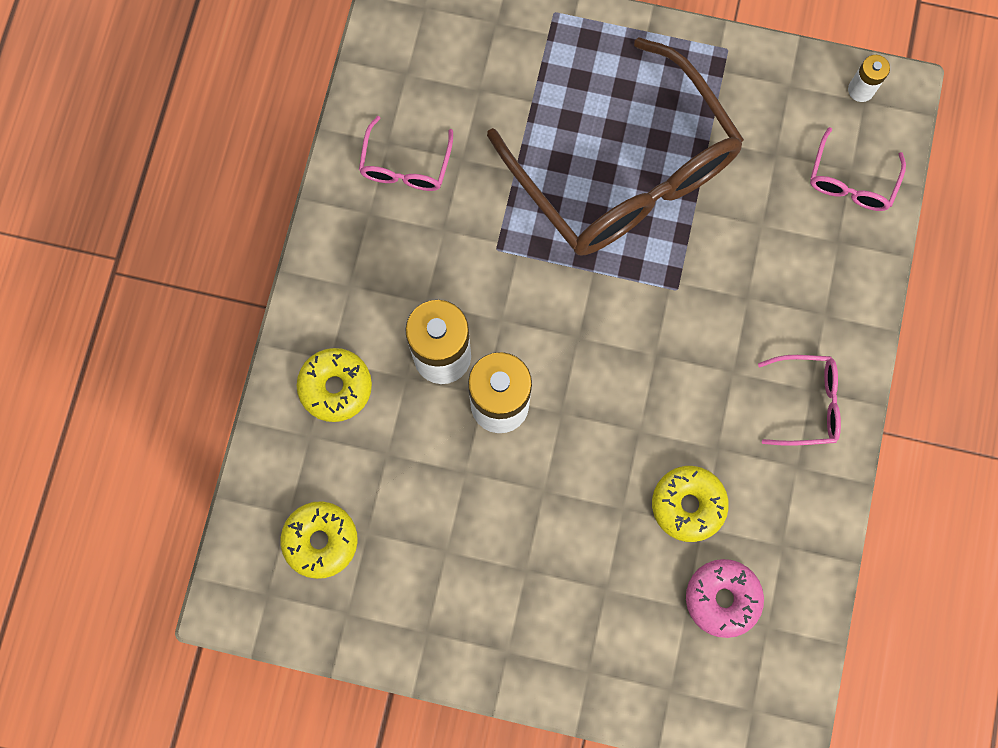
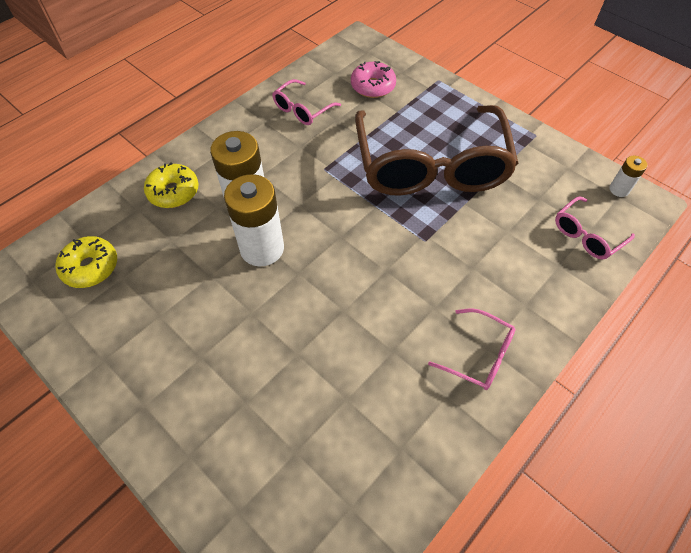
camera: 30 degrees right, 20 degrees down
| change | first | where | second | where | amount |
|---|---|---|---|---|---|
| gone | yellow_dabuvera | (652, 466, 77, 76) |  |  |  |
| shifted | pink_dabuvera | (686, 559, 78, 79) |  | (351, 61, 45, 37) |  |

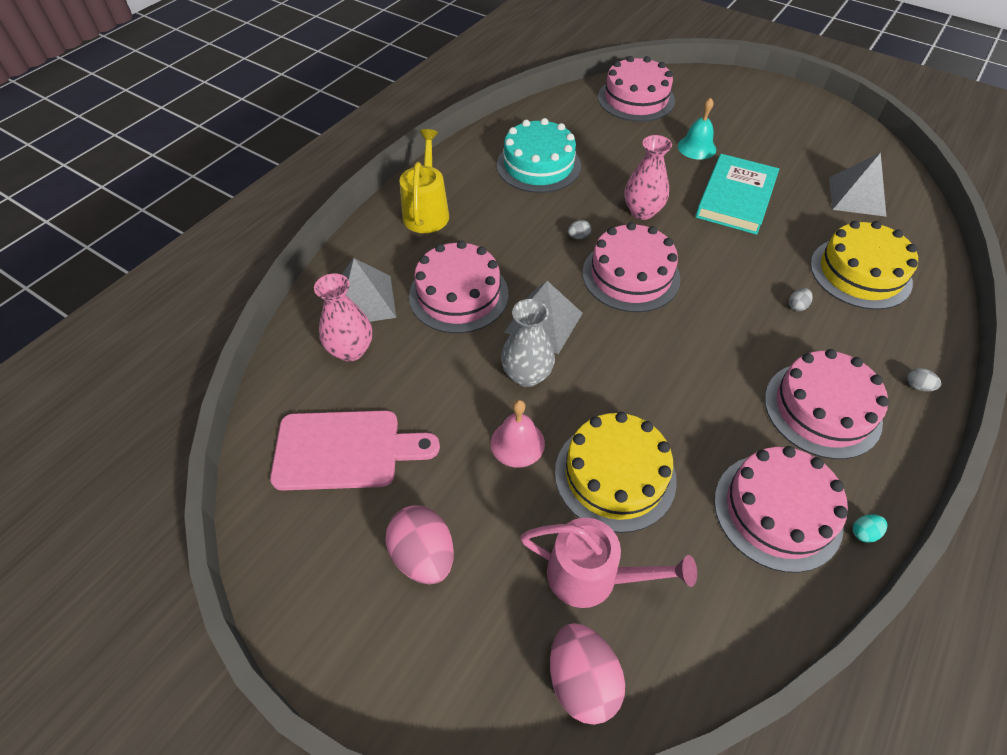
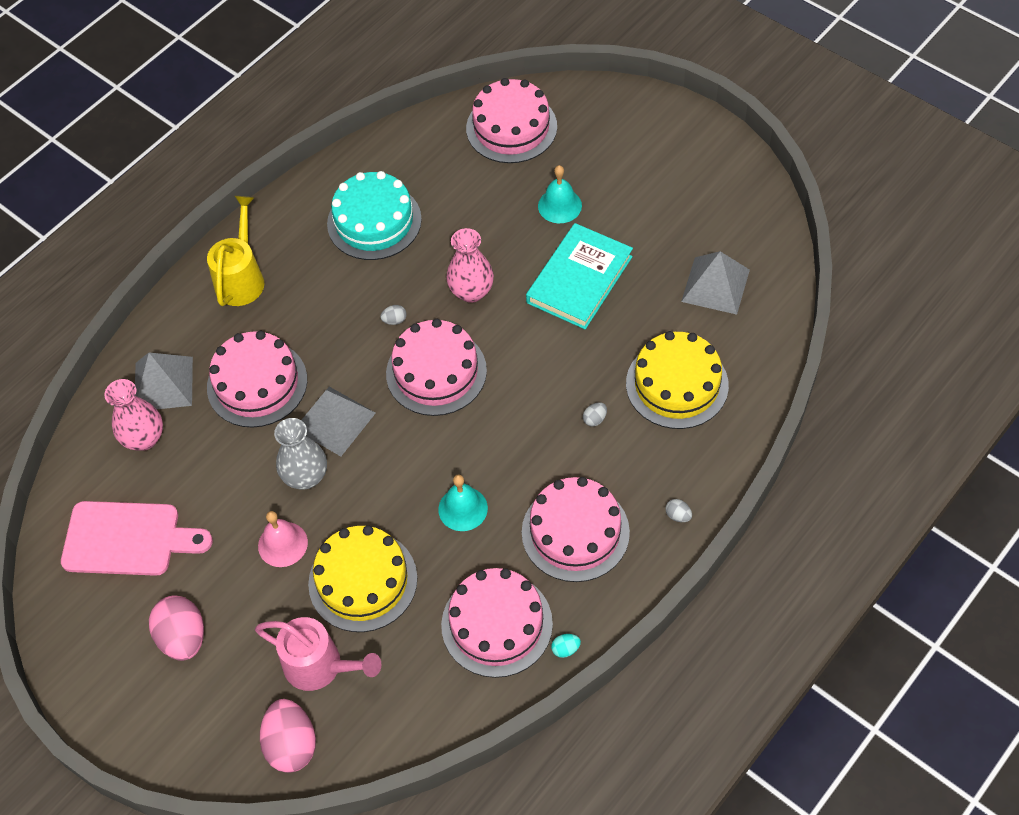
camera: 10 degrees right, 5 degrees up
| change | first | where | second | where | amount |
|---|---|---|---|---|---|
| new |  |  | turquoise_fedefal | (438, 475, 50, 56) |  |

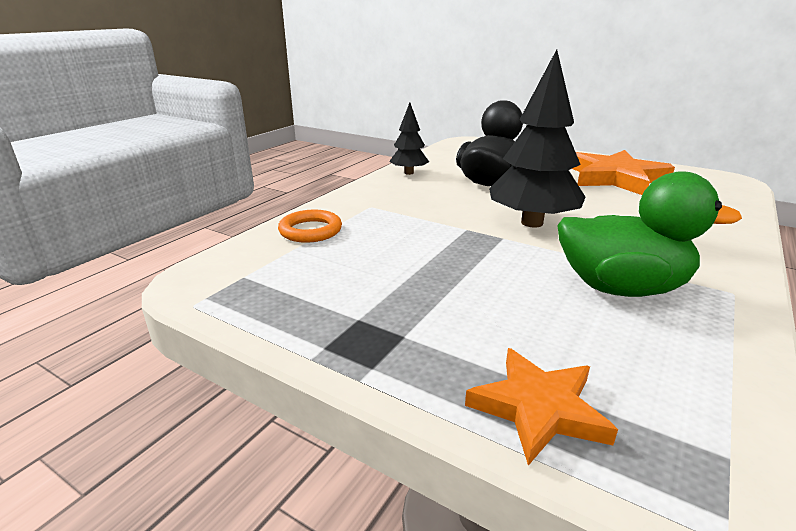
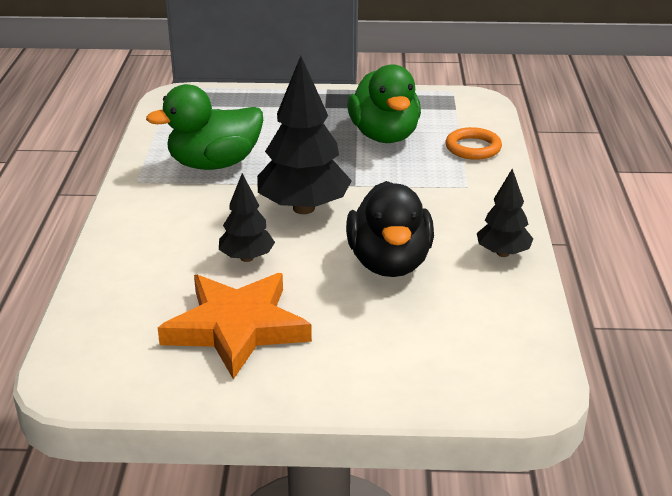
camera: 150 degrees right, 5 degrees up
| change | first | where | second | where | amount |
|---|---|---|---|---|---|
| gone | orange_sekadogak | (465, 348, 153, 118) |  |  |  |
| new |  |  | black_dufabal | (219, 173, 56, 89) |  |
| new |  |  | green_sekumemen | (347, 64, 74, 79) |  |

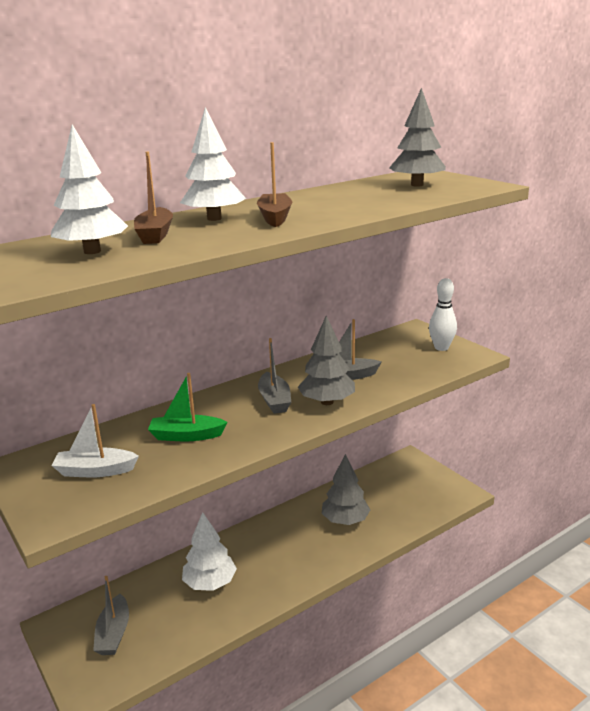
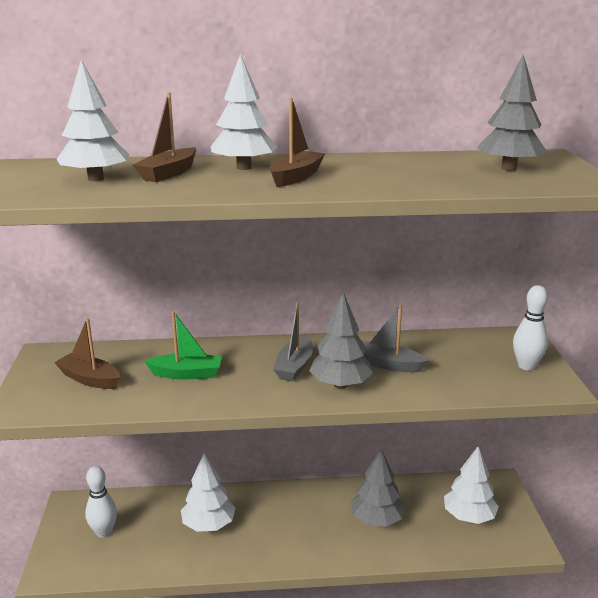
camera: 30 degrees right, 0 degrees up
| change | first | where | second | where | amount |
|---|---|---|---|---|---|
| repainted | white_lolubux | (51, 404, 88, 73) | brown_lolubux | (54, 318, 66, 71) |  |
| swapped | grey_lolubux | (93, 576, 36, 79) | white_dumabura | (85, 466, 32, 72) |  |
| rotated | green_lolubux | (148, 373, 80, 68) |  | (145, 311, 77, 68) | 150 degrees clockwise |
| new |  |  | white_dufabal | (444, 446, 55, 78) |  |

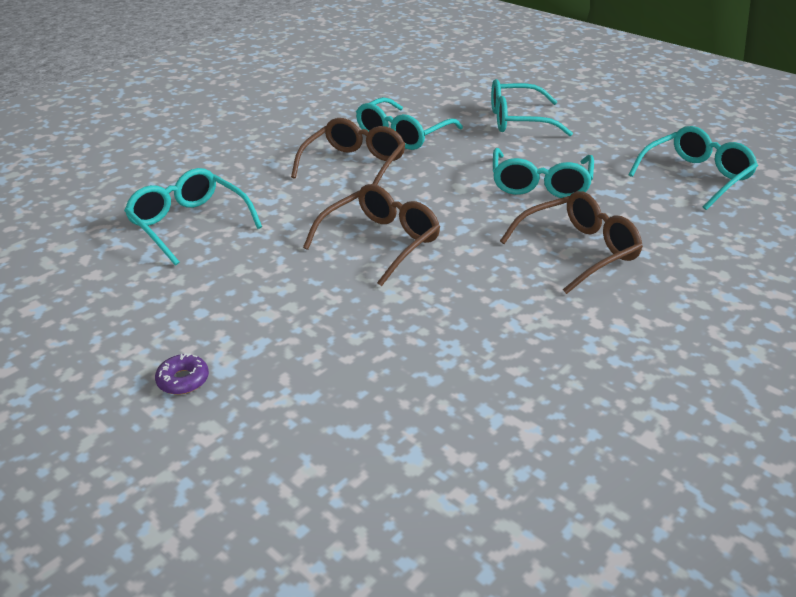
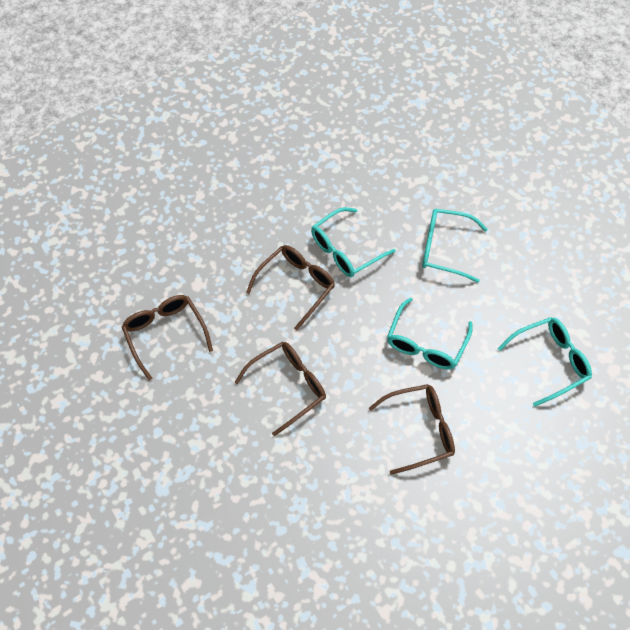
camera: 15 degrees right, 25 degrees up
| change | first | where | second | where | amount |
|---|---|---|---|---|---|
| repainted | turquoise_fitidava | (124, 168, 138, 98) | brown_fitidava | (122, 295, 91, 85) |  |
| gone | purple_dabuvera | (155, 353, 54, 41) |  |  |  |

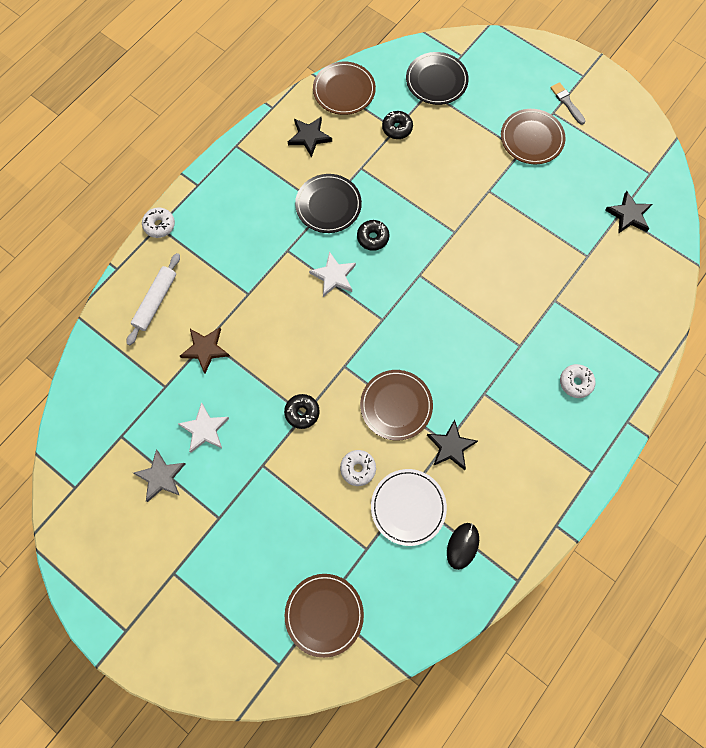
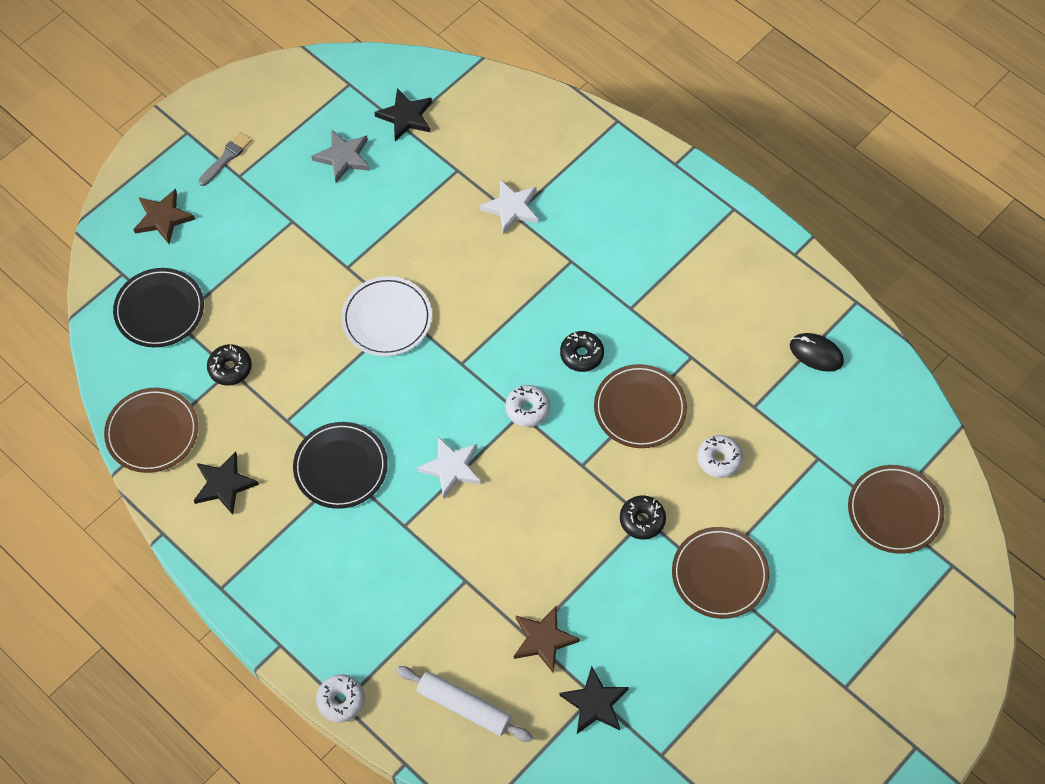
camera: 85 degrees left, 10 degrees down
| change | first | where | second | where | amount |
|---|---|---|---|---|---|
| shifted | grey_sekadogak | (133, 450, 52, 52) |  | (311, 129, 59, 54) |  |
| shifted | white_sekadogak | (178, 402, 51, 51) |  | (480, 179, 59, 56) |  |
| shifted | black_dabuvera | (357, 220, 32, 31) |  | (560, 331, 44, 41) |  |
| shifted | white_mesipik | (371, 469, 76, 77) |  | (341, 276, 91, 80) |  |
| shifted | black_sekadogak | (427, 420, 51, 50) |  | (559, 666, 70, 68) |  |
| shifted | brown_mesipik | (501, 109, 65, 55) |  | (672, 527, 97, 92) |  |
| rotated | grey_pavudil | (550, 82, 35, 43) |  | (198, 132, 54, 54) | 150 degrees clockwise |
| shifted | white_dabuvera | (560, 364, 36, 34) |  | (505, 385, 45, 42) |  |
| new |  |  | brown_sekadogak | (133, 189, 62, 55) |  |

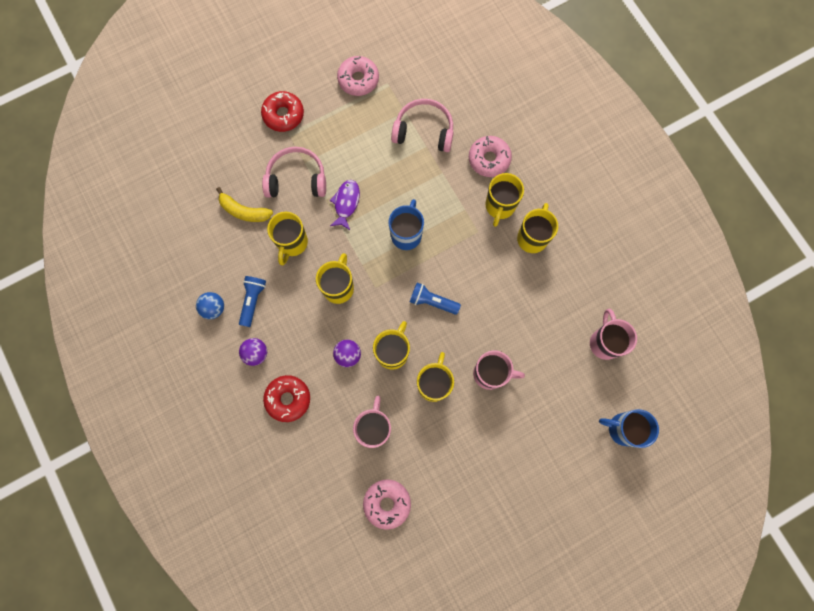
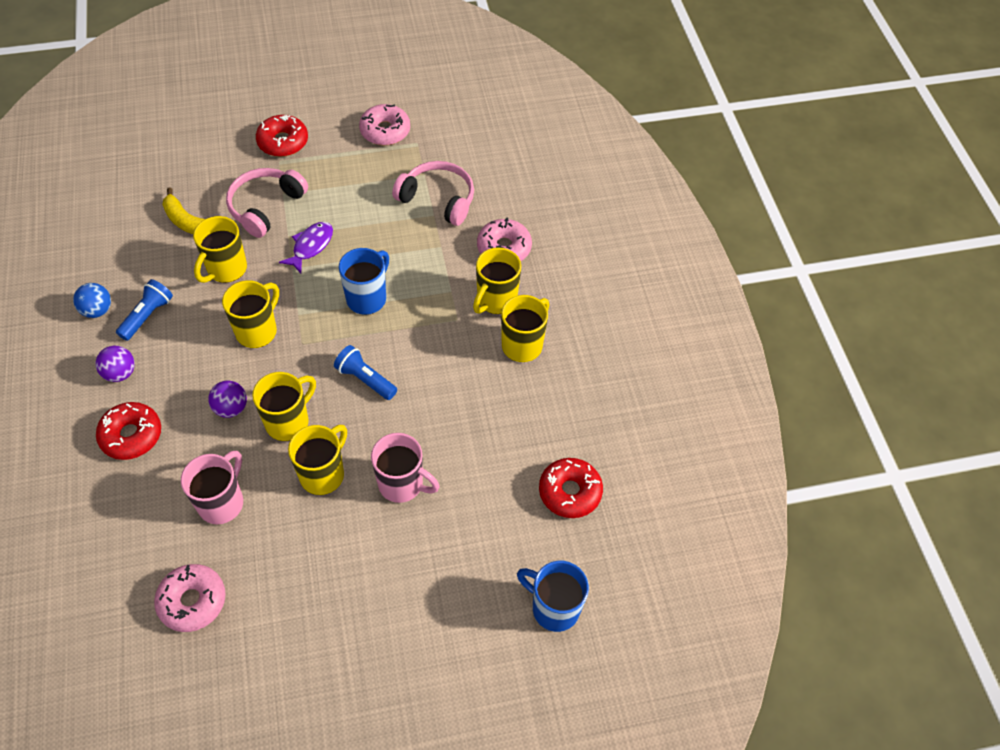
camera: 15 degrees right, 20 degrees down
| change | first | where | second | where | amount |
|---|---|---|---|---|---|
| rotated | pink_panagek | (262, 147, 64, 50) |  | (226, 168, 82, 70) | 75 degrees counterclockwise |
| swapped | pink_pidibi | (590, 309, 47, 51) | red_dabuvera | (539, 458, 64, 60) |  |

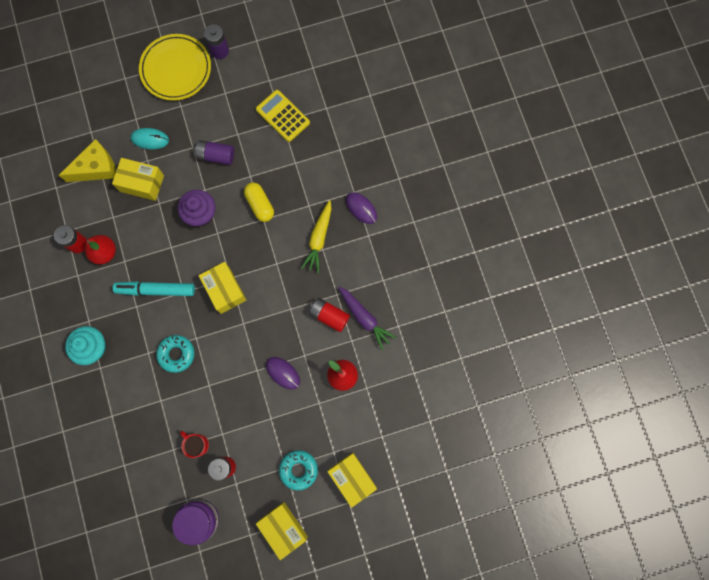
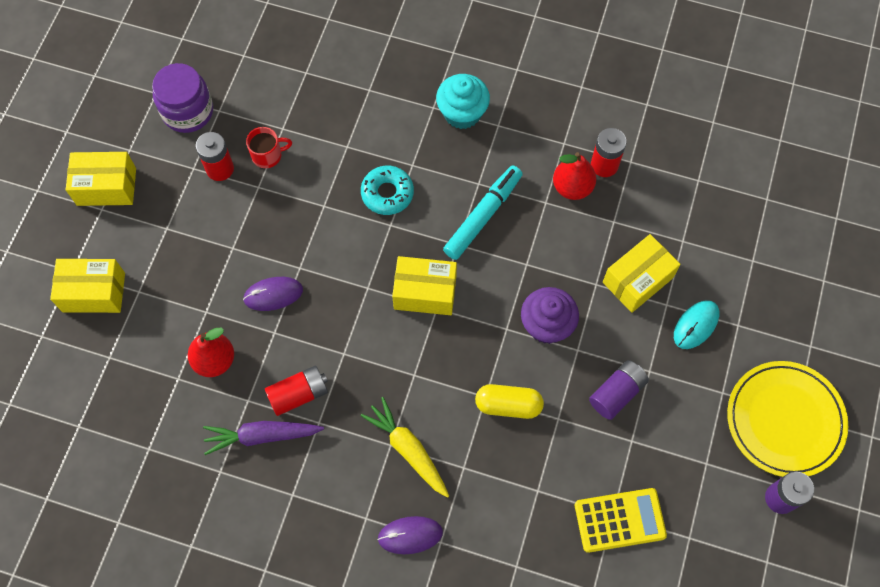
camera: 125 degrees right, 10 degrees down
| change | first | where | second | where | amount |
|---|---|---|---|---|---|
| gone | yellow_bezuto | (59, 139, 57, 43) |  |  |  |
| gone | turquoise_dabuvera | (279, 450, 39, 41) |  |  |  |

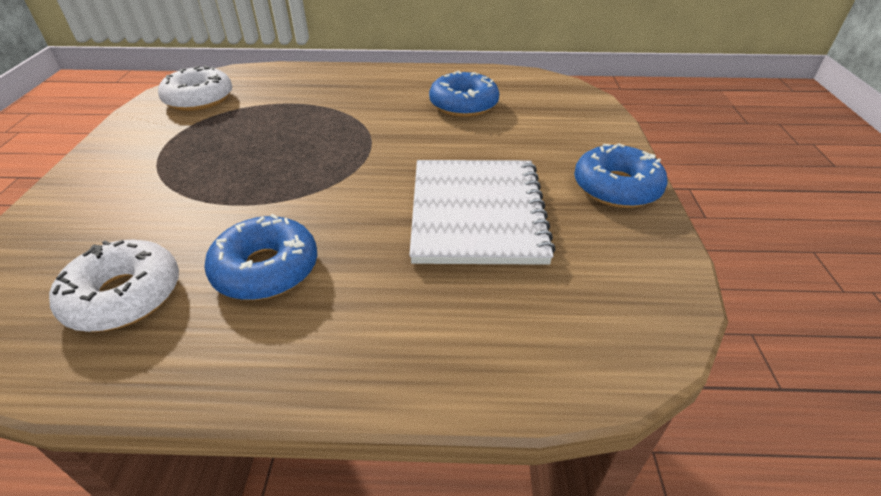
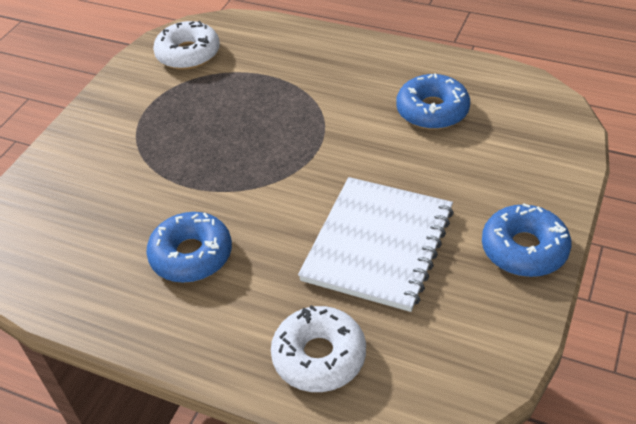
camera: 25 degrees right, 5 degrees up
| change | first | where | second | where | amount |
|---|---|---|---|---|---|
| shifted | white_dabuvera | (49, 239, 130, 93) |  | (271, 305, 95, 87) |  |

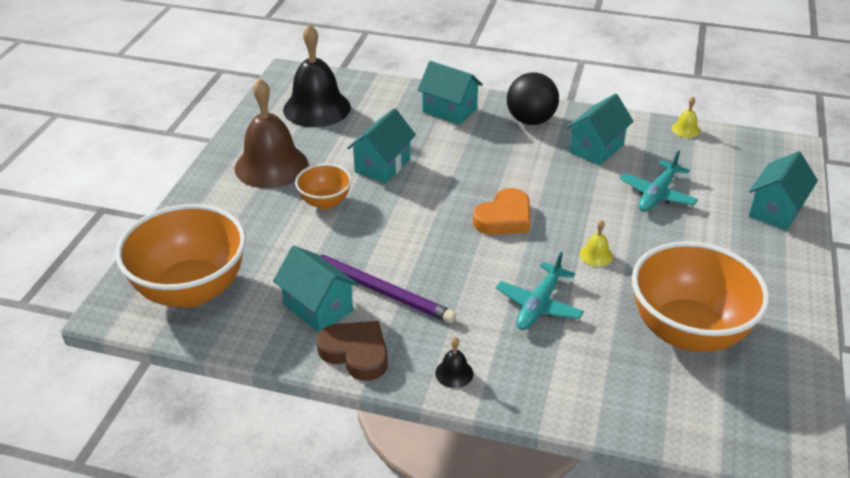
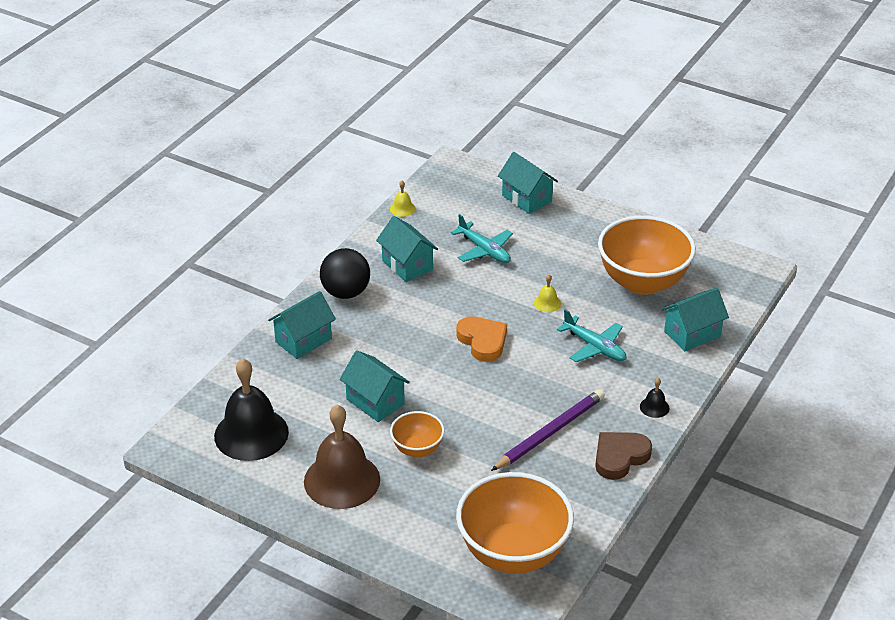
camera: 75 degrees left, 0 degrees up
| change | first | where | second | where | amount |
|---|---|---|---|---|---|
| shifted | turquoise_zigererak | (273, 246, 85, 86) |  | (662, 287, 67, 64) |  |

